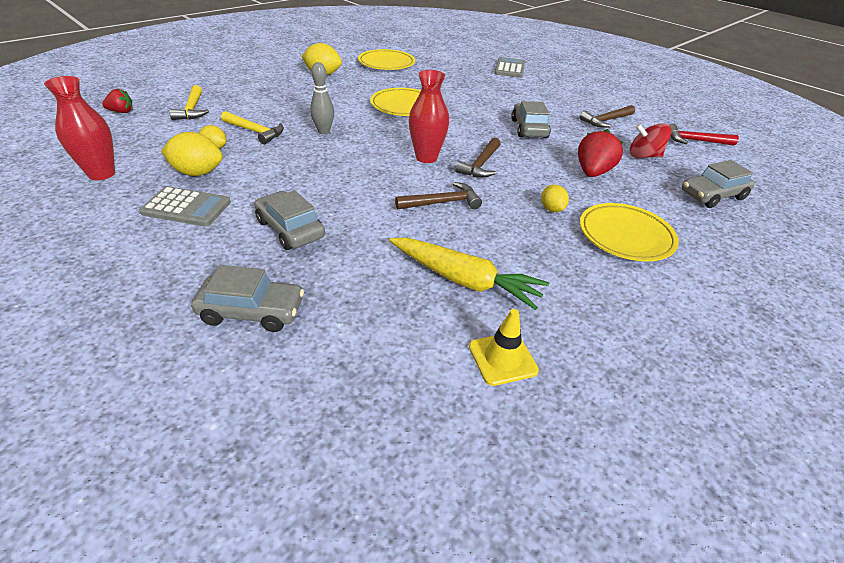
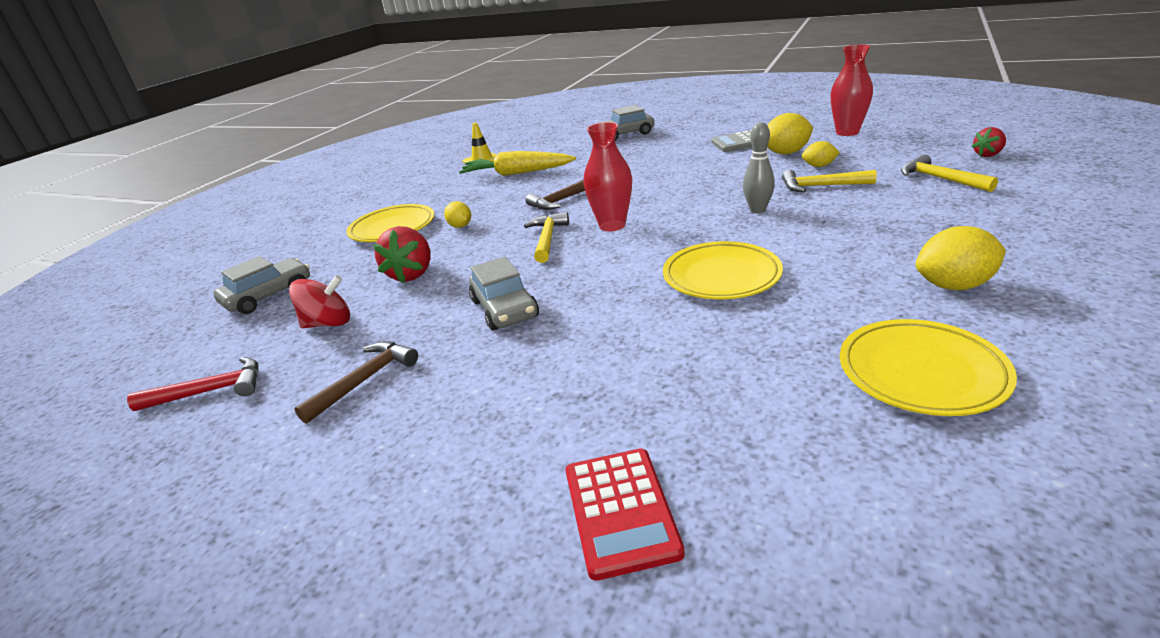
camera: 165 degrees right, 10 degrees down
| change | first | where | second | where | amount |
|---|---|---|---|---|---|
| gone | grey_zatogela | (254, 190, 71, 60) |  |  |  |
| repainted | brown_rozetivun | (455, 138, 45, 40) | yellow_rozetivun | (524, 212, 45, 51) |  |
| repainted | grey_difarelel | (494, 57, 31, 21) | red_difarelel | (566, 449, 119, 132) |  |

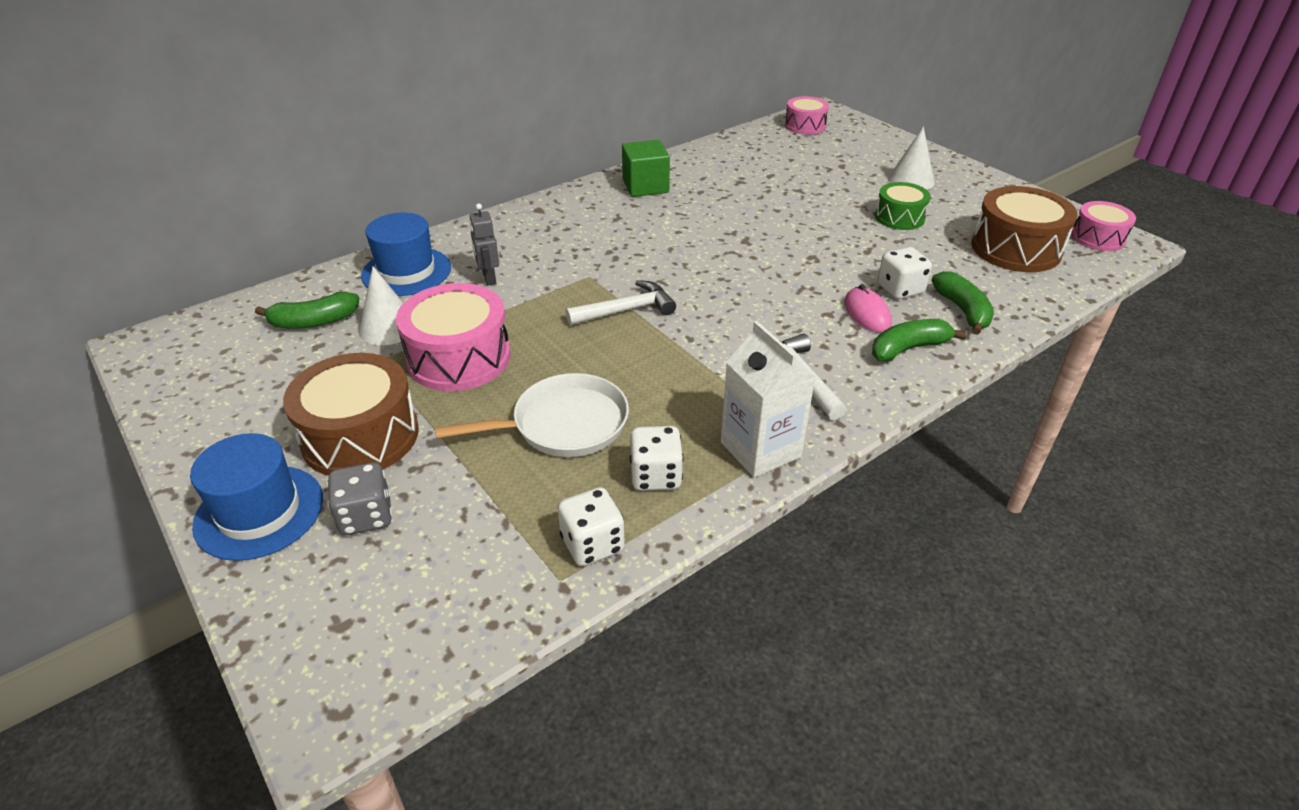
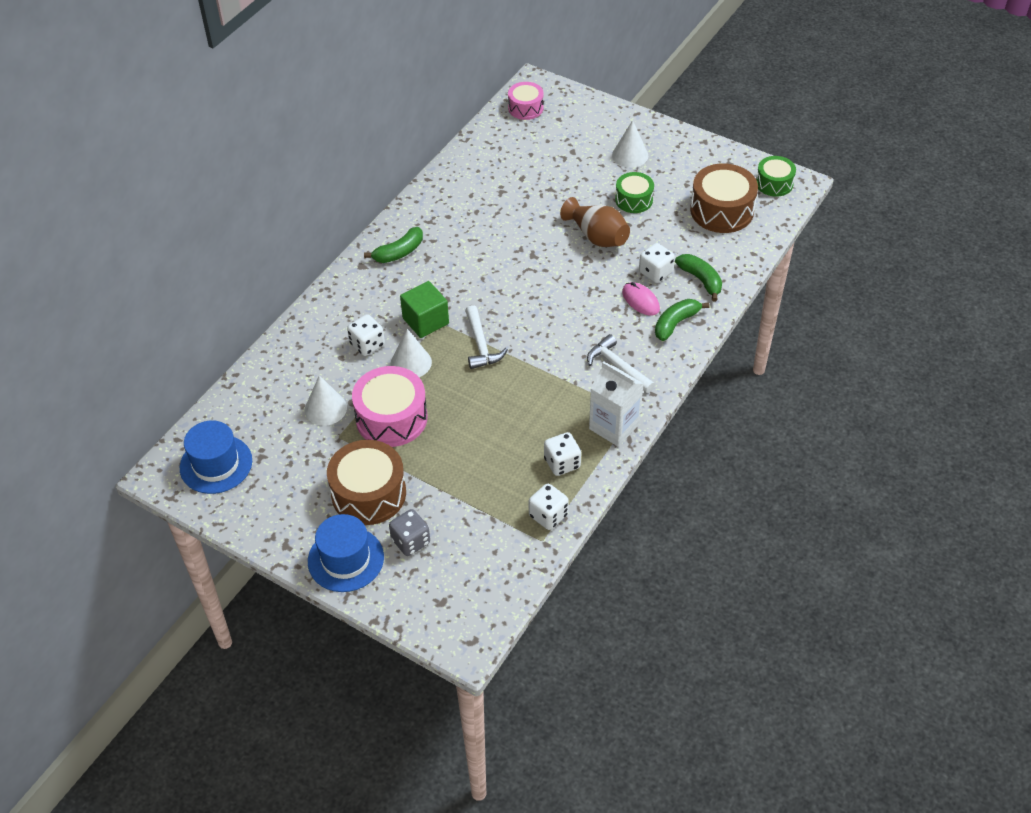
camera: 20 degrees left, 10 degrees up
| change | first | where | second | where | amount |
|---|---|---|---|---|---|
| shifted | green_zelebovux | (255, 292, 104, 37) |  | (364, 227, 59, 36) |  |
| shifted | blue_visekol | (361, 213, 90, 83) |  | (180, 420, 72, 74) |  |
| gone | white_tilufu | (435, 373, 194, 84) |  |  |  |
| swapped | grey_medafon | (469, 204, 30, 81) | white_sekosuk | (347, 314, 38, 42) |  |
| rotated | white_rozetivun | (565, 280, 111, 45) |  | (465, 305, 43, 64) | 120 degrees clockwise |
| shifted | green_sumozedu | (622, 140, 48, 57) |  | (400, 281, 49, 57) |  |
| repainted | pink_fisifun | (1071, 201, 65, 50) | green_fisifun | (756, 156, 40, 41) |  |
| new |  |  | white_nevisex | (391, 329, 41, 48) |  |
| new |  |  | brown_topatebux | (560, 197, 70, 50) |  |

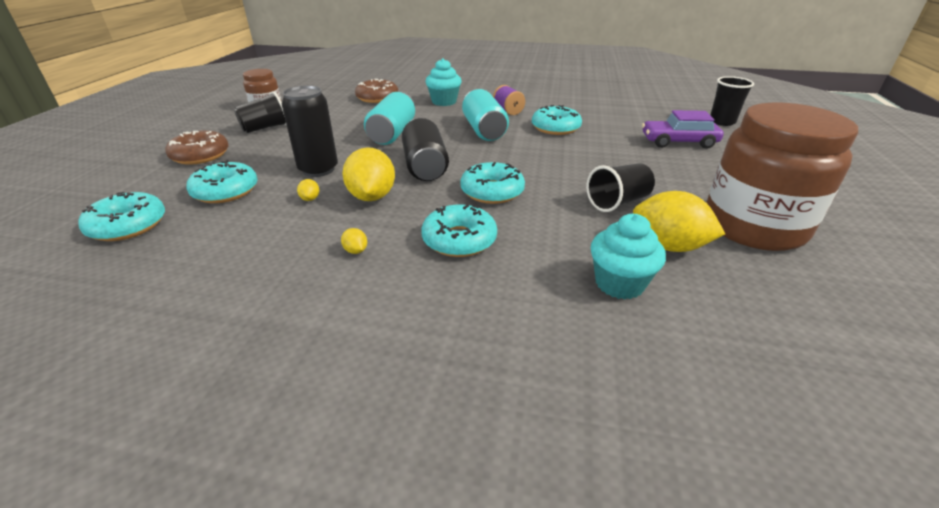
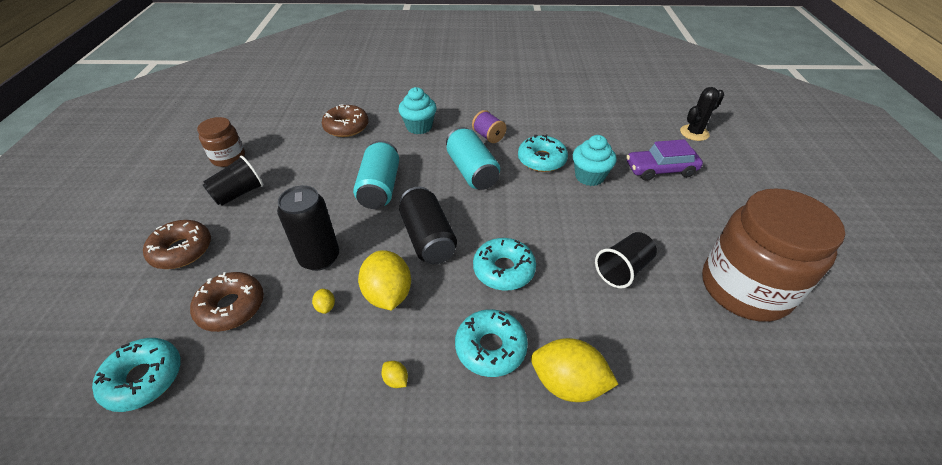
camera: 10 degrees left, 10 degrees up
| change | first | where | second | where | amount |
|---|---|---|---|---|---|
| repainted | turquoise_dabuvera | (186, 160, 72, 43) | brown_dabuvera | (190, 272, 74, 60) |  |
| shifted | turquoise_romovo | (591, 214, 75, 85) |  | (573, 135, 44, 51) |  |
| shifted | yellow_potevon | (633, 191, 92, 61) |  | (531, 338, 88, 64) |  |
| swapped | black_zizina | (710, 76, 44, 50) | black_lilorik | (680, 87, 44, 54) |  |

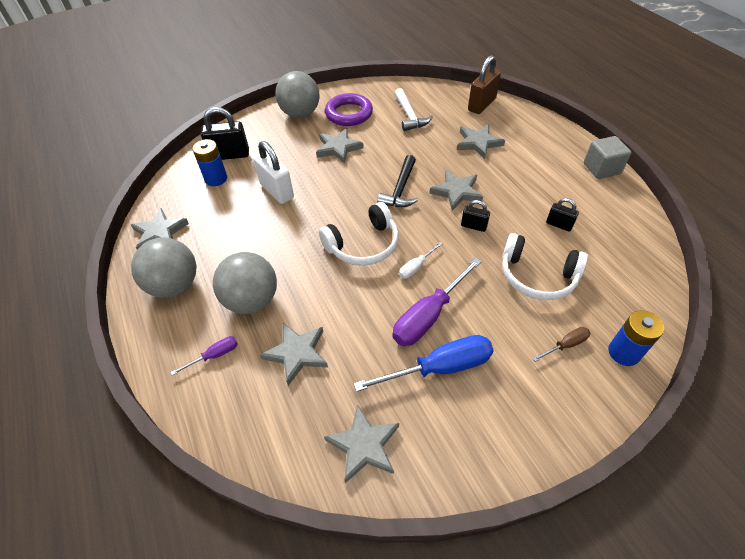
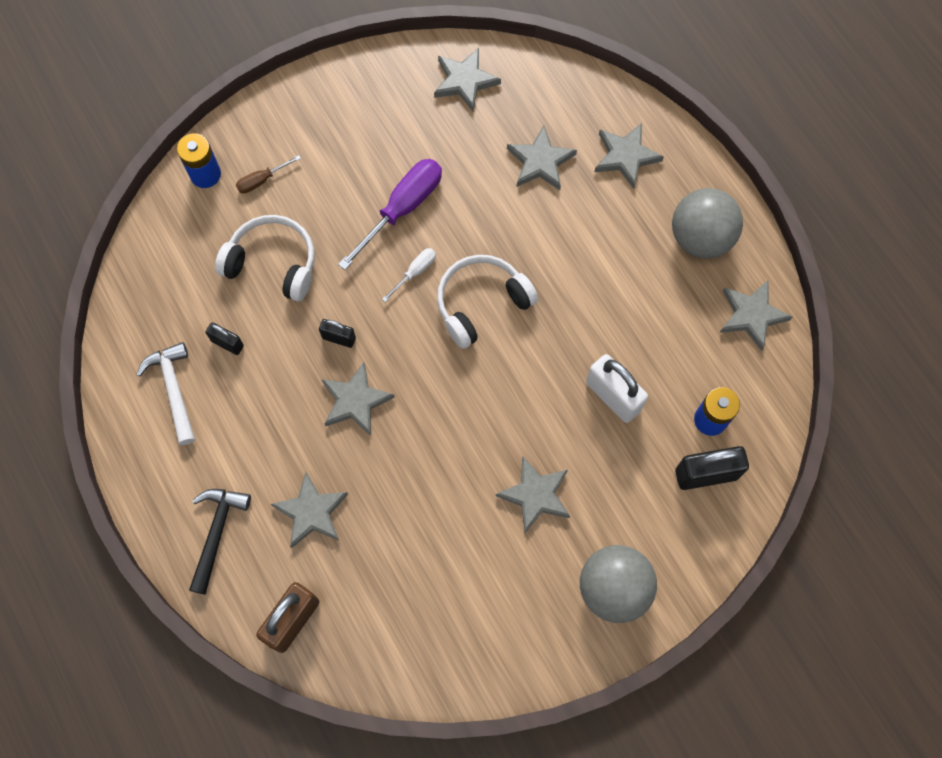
camera: 175 degrees right, 20 degrees up
| change | first | where | second | where | amount |
|---|---|---|---|---|---|
| swapped | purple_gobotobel | (171, 336, 66, 39) | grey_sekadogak | (594, 123, 70, 66) |  |
| gone | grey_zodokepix | (213, 252, 64, 62) |  |  |  |
| gone | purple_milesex | (325, 93, 48, 33) |  |  |  |
| gone | blue_gobotobel | (354, 335, 140, 57) |  |  |  |
| shifted | black_rozetivun | (377, 155, 41, 52) |  | (189, 489, 62, 106) |  |
| shifted | white_rozetivun | (394, 88, 39, 43) |  | (136, 342, 59, 103) |  |
| gone | grey_sumozedu | (584, 136, 48, 43) |  |  |  |

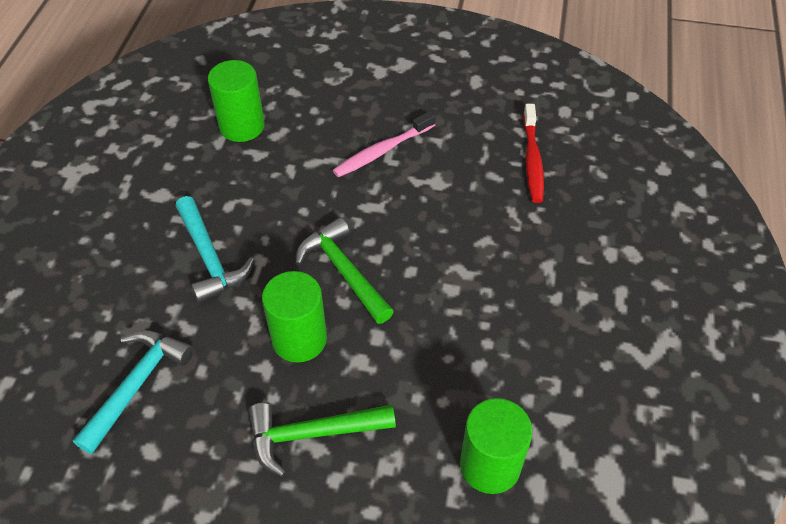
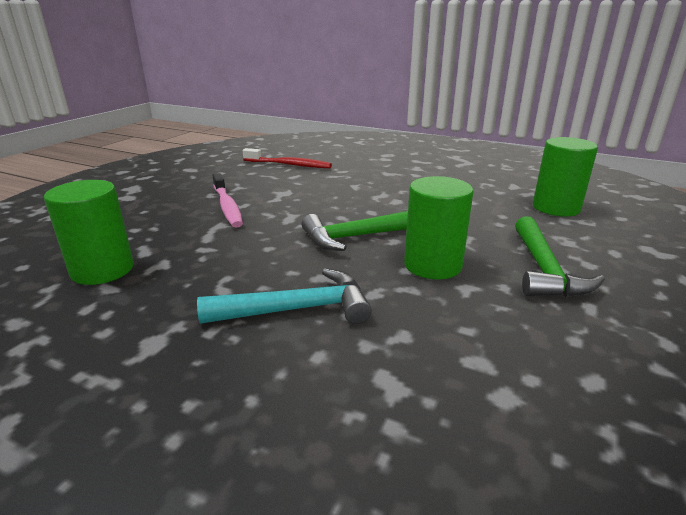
camera: 75 degrees left, 25 degrees down
| change | first | where | second | where | amount |
|---|---|---|---|---|---|
| gone | turquoise_rozetivun | (73, 330, 121, 124) |  |  |  |

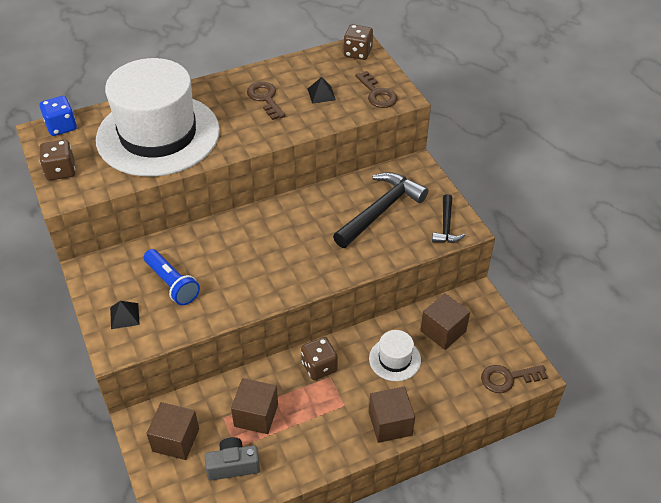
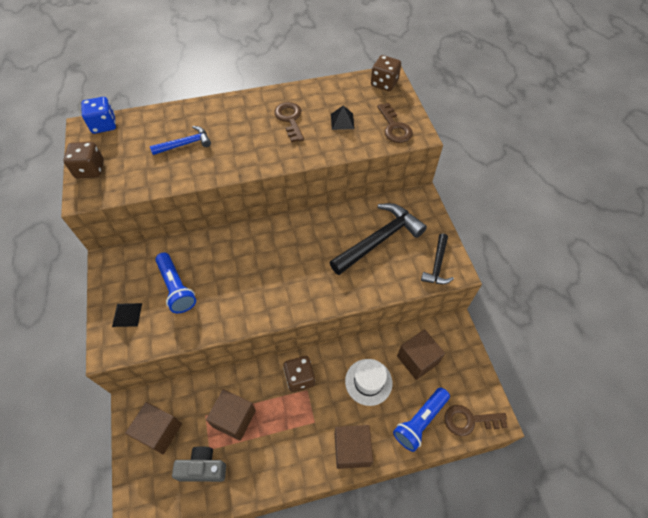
camera: 10 degrees right, 10 degrees up
| change | first | where | second | where | amount |
|---|---|---|---|---|---|
| swapped | white_visekol | (96, 58, 124, 119) | blue_rozetivun | (150, 126, 61, 29) |  |
| new |  |  | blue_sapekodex | (393, 387, 57, 65) |  |

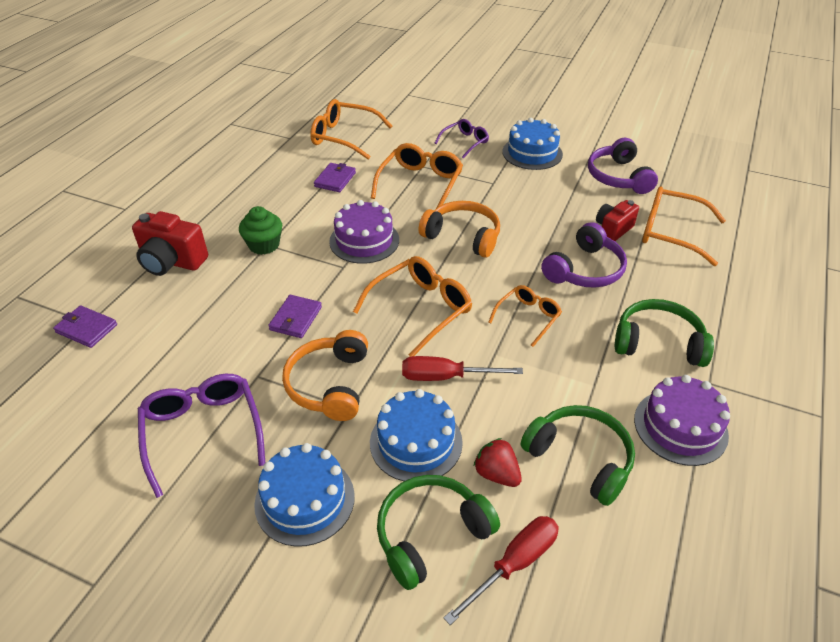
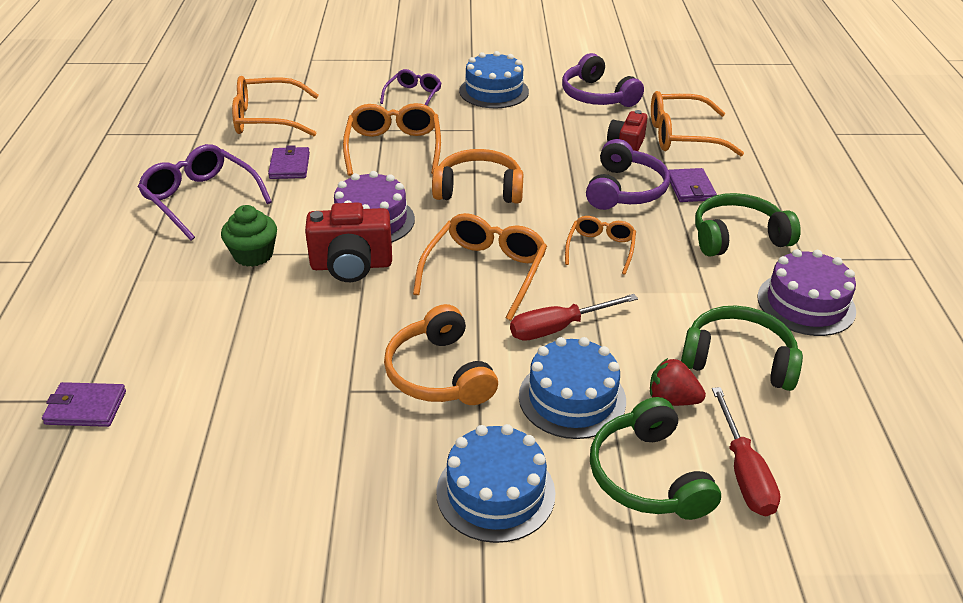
camera: 25 degrees left, 5 degrees down
| change | first | where | second | where | amount |
|---|---|---|---|---|---|
| shifted | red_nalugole | (132, 211, 76, 65) |  | (305, 202, 87, 80) |  |
| shifted | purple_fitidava | (138, 374, 127, 124) |  | (138, 144, 134, 97) |  |
| shifted | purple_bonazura | (268, 295, 54, 43) |  | (668, 168, 49, 34) |  |
| rotated | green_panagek | (377, 475, 123, 115) |  | (590, 397, 131, 123) | 45 degrees counterclockwise |
| rotated | red_gobotobel | (444, 516, 115, 109) |  | (712, 387, 68, 129) | 150 degrees clockwise |

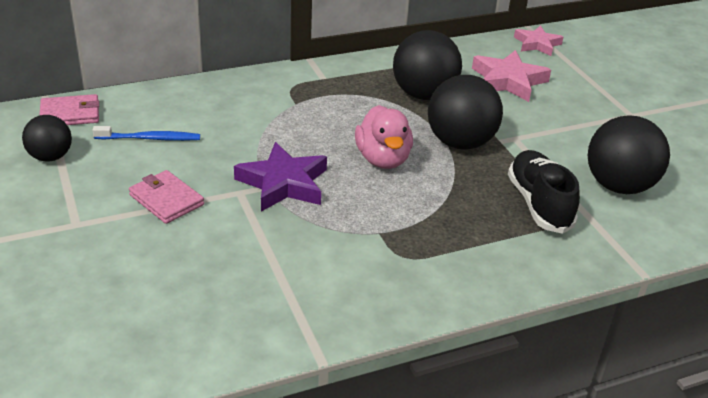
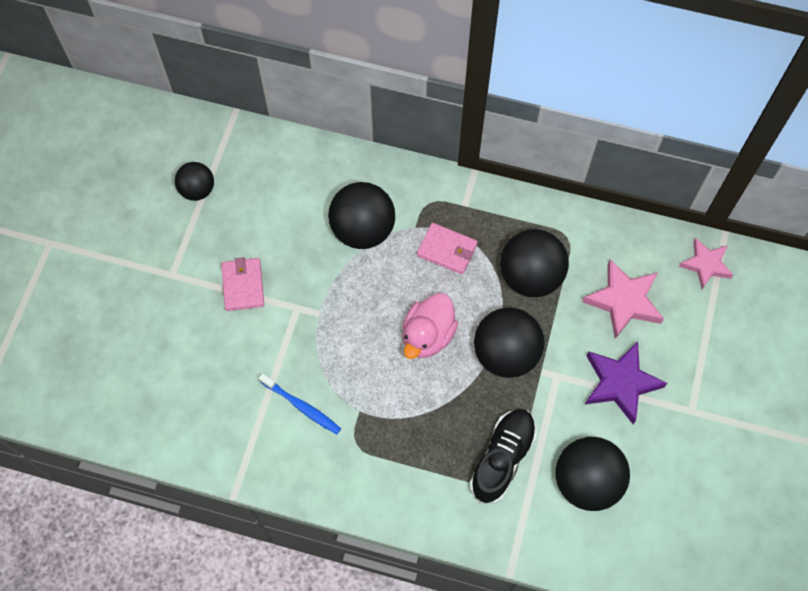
camera: 40 degrees right, 30 degrees up
| change | first | where | second | where | amount |
|---|---|---|---|---|---|
| shifted | pink_bonazura | (40, 94, 59, 31) |  | (417, 223, 61, 52) |  |
| shifted | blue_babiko | (93, 126, 107, 15) |  | (259, 373, 82, 61) |  |
| shifted | purple_sekadogak | (234, 142, 93, 70) |  | (584, 341, 83, 83) |  |
| new |  |  | black_zodokepix | (328, 182, 67, 67) |  |

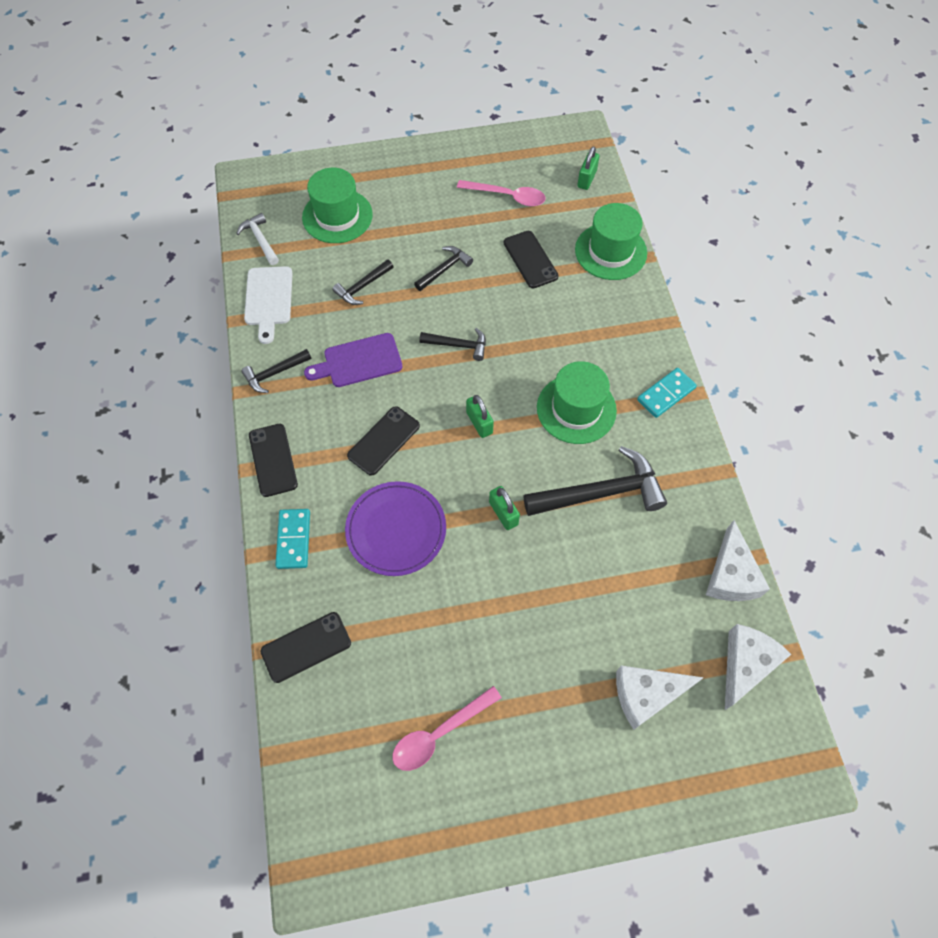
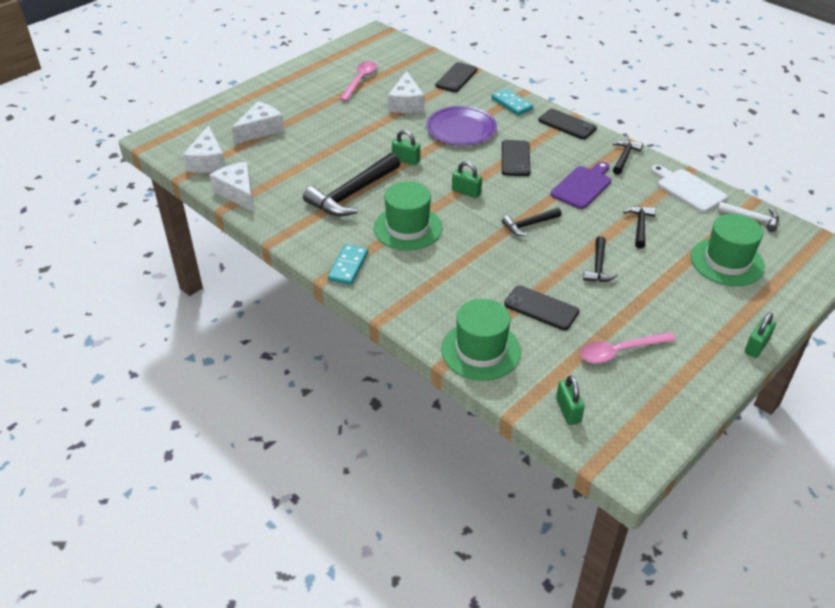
camera: 145 degrees right, 20 degrees down
| change | first | where | second | where | amount |
|---|---|---|---|---|---|
| new |  |  | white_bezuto | (388, 71, 37, 42) |  |
| new |  |  | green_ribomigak | (745, 313, 31, 45) |  |

